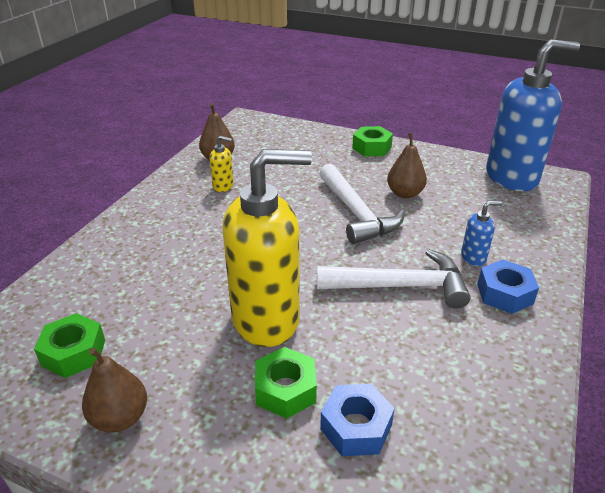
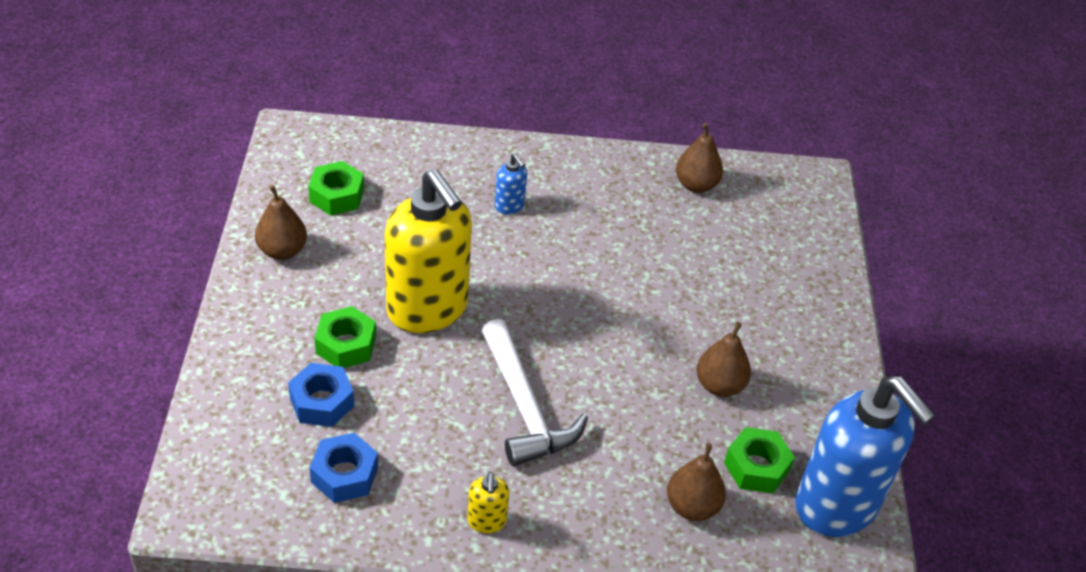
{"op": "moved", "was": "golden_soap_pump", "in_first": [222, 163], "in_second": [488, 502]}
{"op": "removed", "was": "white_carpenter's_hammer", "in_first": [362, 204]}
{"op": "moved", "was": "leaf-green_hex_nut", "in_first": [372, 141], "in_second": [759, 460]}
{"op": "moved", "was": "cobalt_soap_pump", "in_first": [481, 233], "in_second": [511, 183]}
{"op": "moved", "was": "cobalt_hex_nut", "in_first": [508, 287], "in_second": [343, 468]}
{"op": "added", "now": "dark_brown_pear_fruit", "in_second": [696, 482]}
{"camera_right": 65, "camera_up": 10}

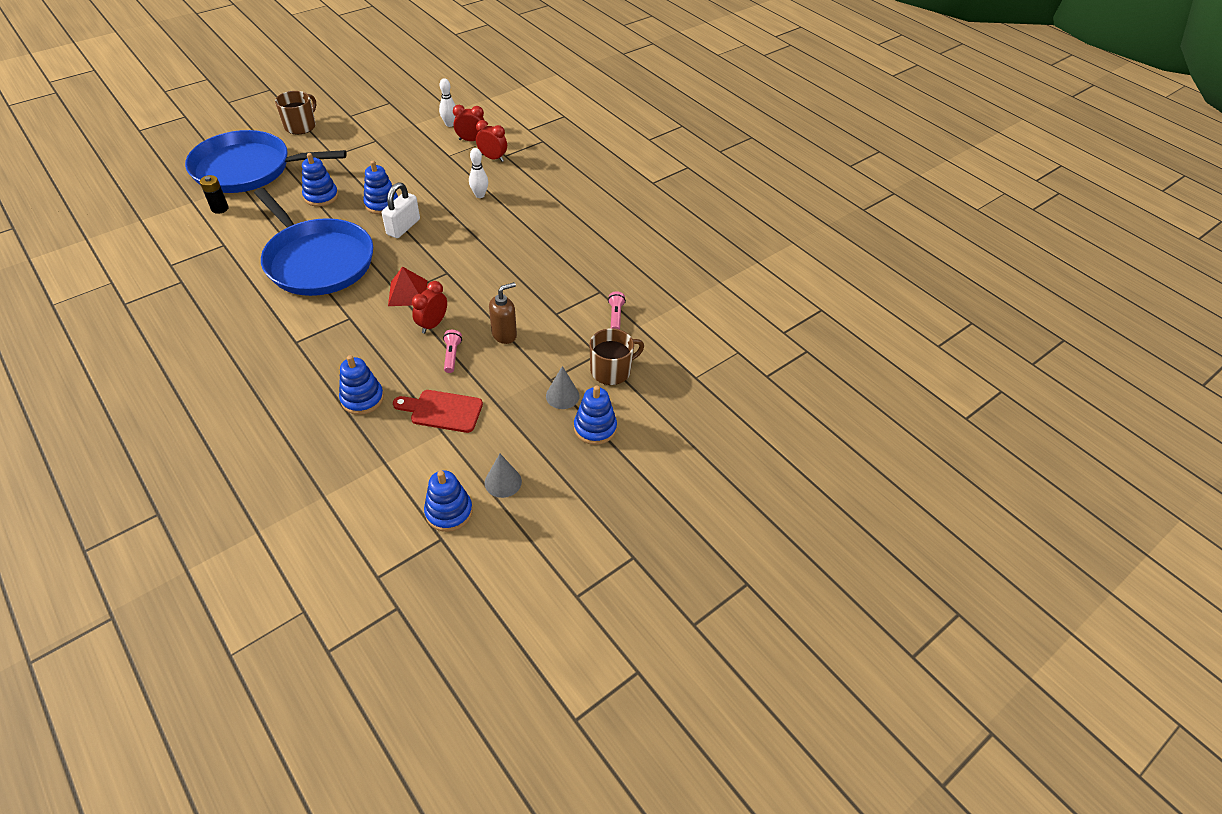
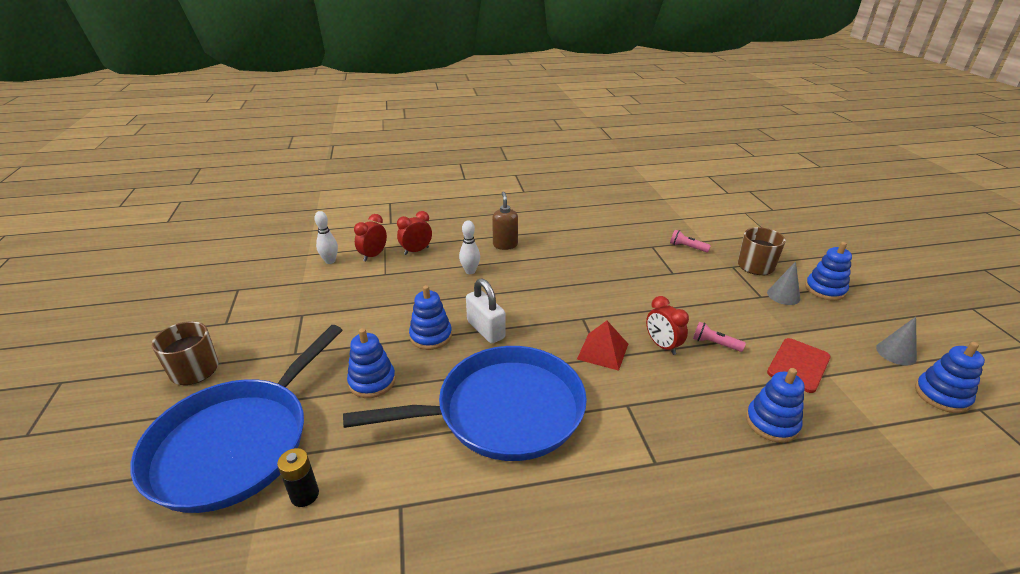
{"op": "moved", "was": "dark_brown_soap_pump", "in_first": [503, 313], "in_second": [505, 220]}
{"camera_right": -60, "camera_up": -15}

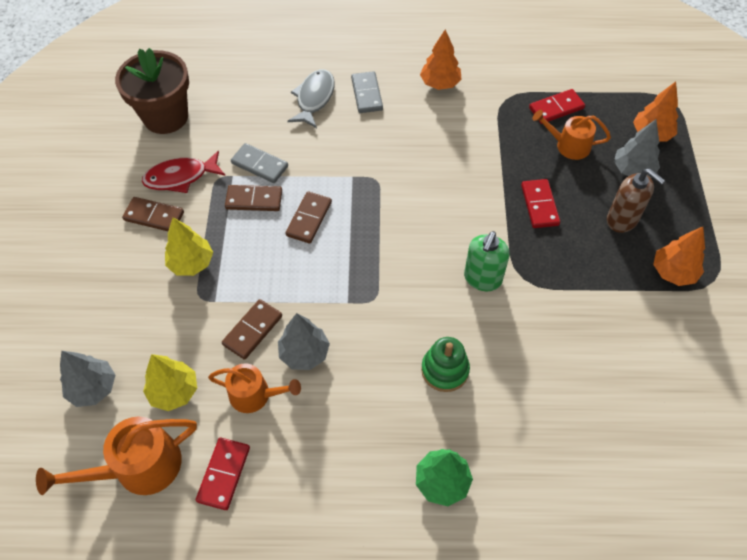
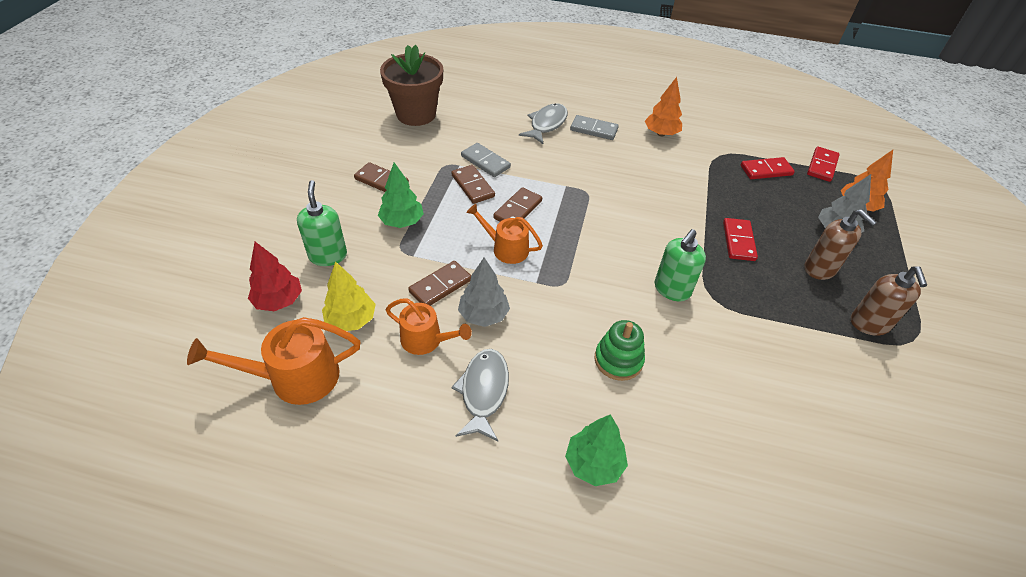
{"op": "recoloured", "was": "ash-grey_fir_tree", "now": "crimson_fir_tree", "in_first": [87, 379], "in_second": [275, 276]}
{"op": "removed", "was": "crimson_fish", "in_first": [183, 172]}
{"op": "recoloured", "was": "golden_fir_tree", "now": "leaf-green_fir_tree", "in_first": [189, 246], "in_second": [401, 195]}
{"op": "moved", "was": "crimson_domino_piece", "in_first": [223, 474], "in_second": [823, 164]}
{"op": "turned", "was": "dark_brown_domino_piece", "in_first": [253, 198], "in_second": [473, 184], "clockwise": 45}
{"op": "turned", "was": "ash-grey_domino_piece", "in_first": [367, 92], "in_second": [594, 127], "clockwise": -75}
{"op": "moved", "was": "orange-coloured_sprinkling_can", "in_first": [571, 135], "in_second": [504, 234]}
{"op": "replaced", "was": "orange-coloured_fir_tree", "now": "dark_brown_soap_pump", "in_first": [679, 256], "in_second": [888, 301]}
{"op": "added", "now": "leaf-green_soap_pump", "in_second": [322, 223]}
{"op": "added", "now": "ash-grey_fish", "in_second": [480, 395]}
{"camera_right": 10, "camera_up": -10}

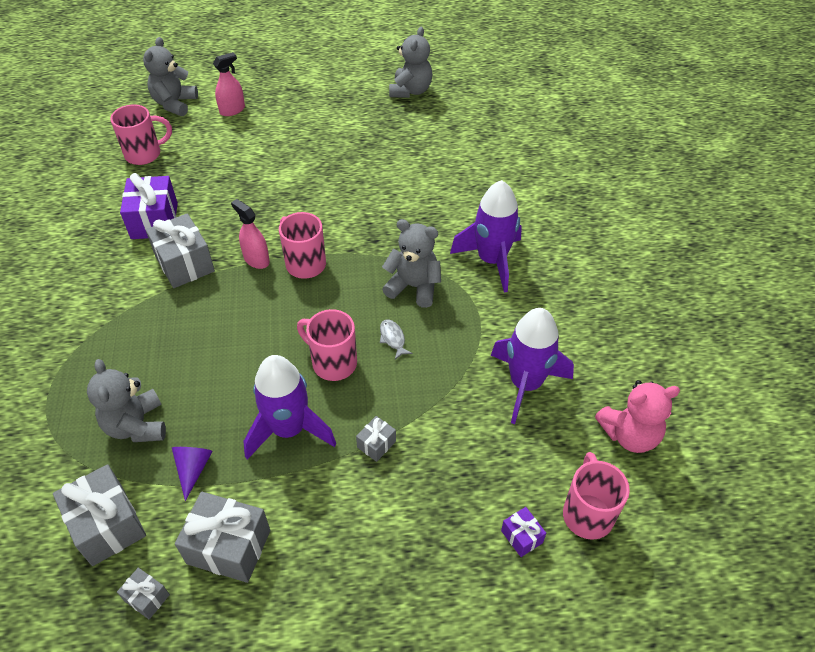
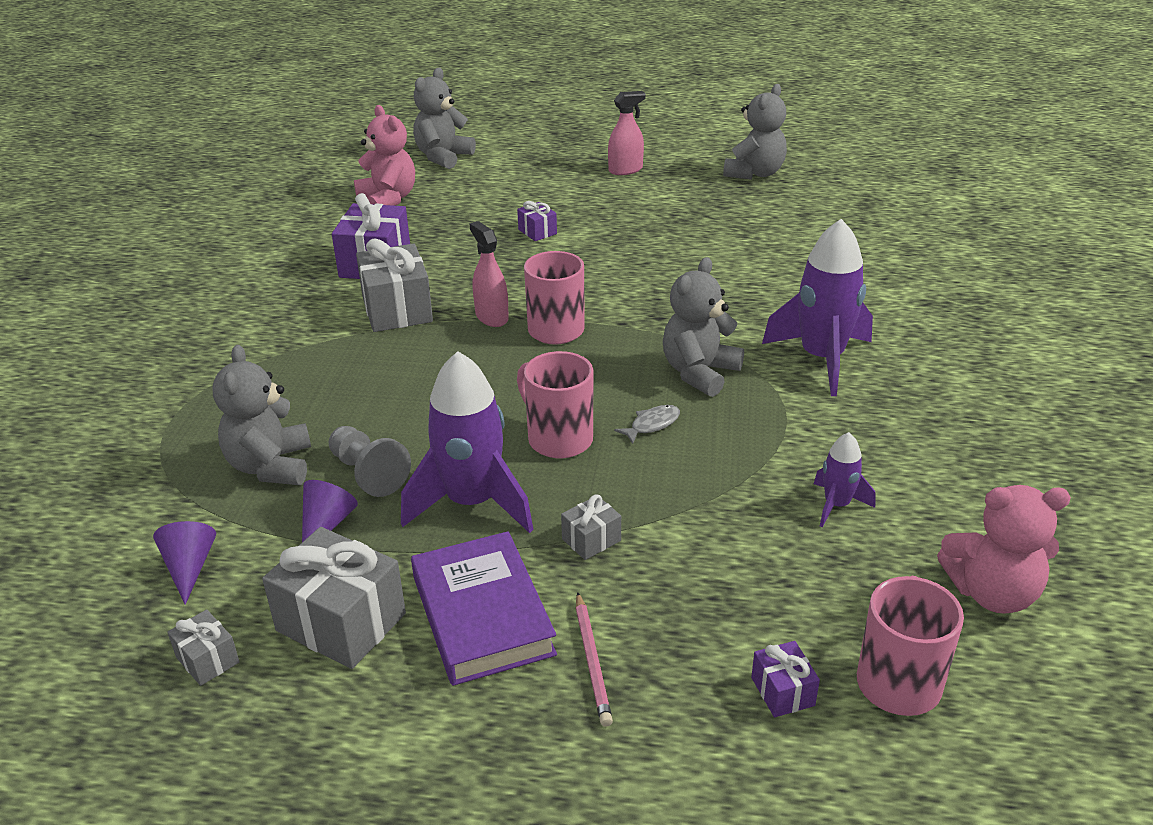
{"op": "replaced", "was": "ash-grey_present", "now": "royal_purple_cone", "in_first": [99, 515], "in_second": [184, 563]}
{"op": "replaced", "was": "rose-pink_mug", "now": "rose-pink_teddy", "in_first": [141, 134], "in_second": [384, 155]}
{"op": "moved", "was": "rose-pink_spray_cleaner", "in_first": [229, 84], "in_second": [627, 133]}
{"op": "turned", "was": "ash-grey_fish", "in_first": [396, 339], "in_second": [647, 424], "clockwise": 60}
{"op": "turned", "was": "ash-grey_teddy", "in_first": [411, 263], "in_second": [703, 327], "clockwise": -90}
{"op": "resized", "was": "royal_purple_spaceship", "in_first": [532, 366], "in_second": [844, 479], "ratio": 0.5}
{"op": "added", "now": "ash-grey_game_pawn", "in_second": [370, 461]}
{"op": "added", "now": "royal_purple_hardback", "in_second": [484, 608]}
{"op": "added", "now": "royal_purple_present", "in_second": [537, 221]}
{"op": "added", "now": "rose-pink_wooden_pencil", "in_second": [594, 659]}
{"camera_right": 15, "camera_up": -15}

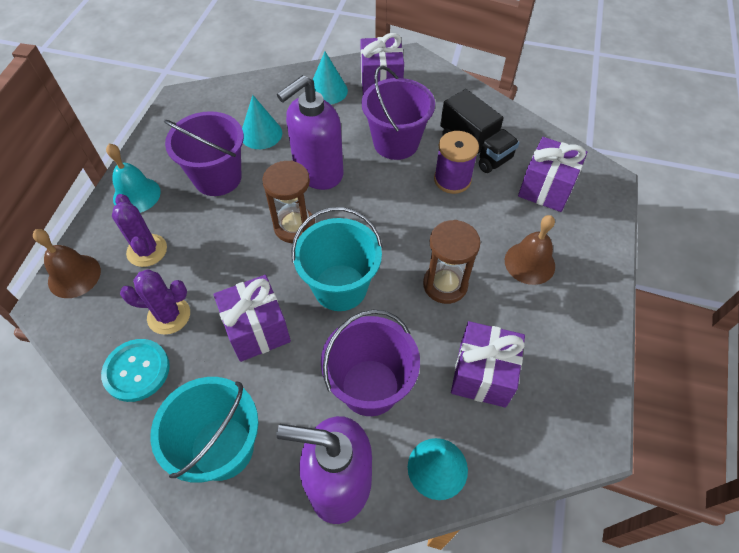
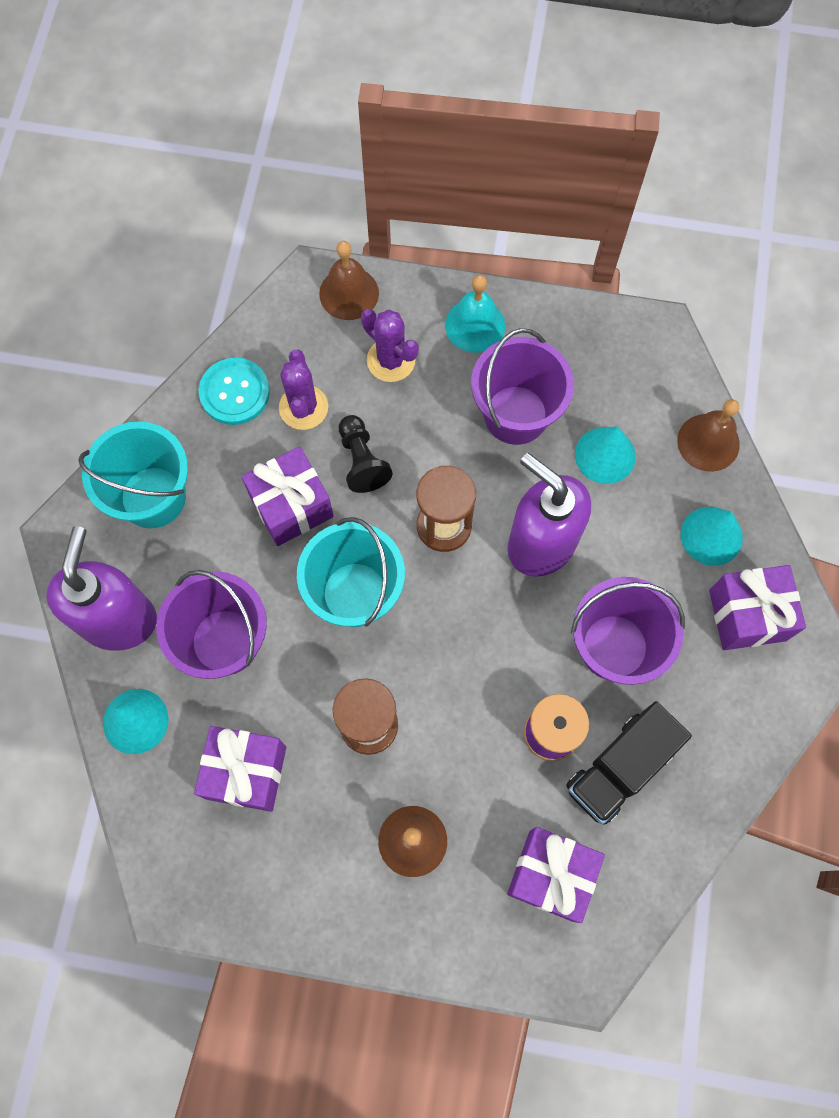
{"op": "turned", "was": "royal_purple_cactus", "in_first": [139, 230], "in_second": [390, 345], "clockwise": 75}
{"op": "added", "now": "black_game_pawn", "in_second": [366, 454]}
{"op": "added", "now": "dark_brown_hand_bell", "in_second": [708, 435]}
{"camera_right": 85, "camera_up": 15}

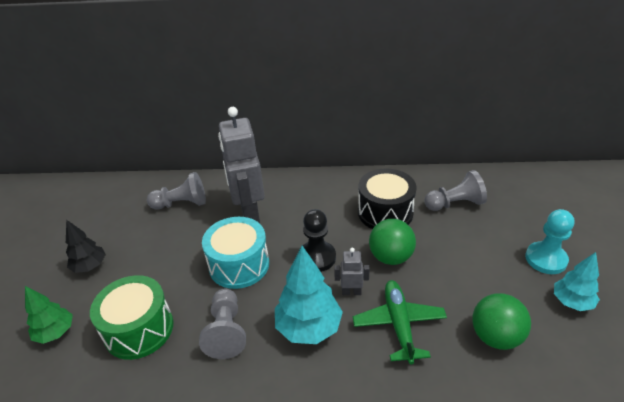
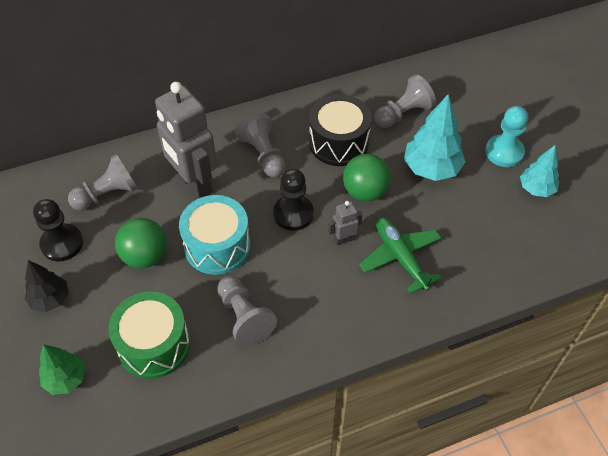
{"op": "moved", "was": "aqua_fir_tree", "in_first": [309, 295], "in_second": [434, 137]}
{"op": "moved", "was": "leaf-green_play_ball", "in_first": [502, 321], "in_second": [141, 243]}
{"op": "added", "now": "black_game_pawn", "in_second": [58, 230]}
{"op": "added", "now": "ash-grey_game_pawn", "in_second": [260, 145]}
{"camera_right": -25, "camera_up": 15}

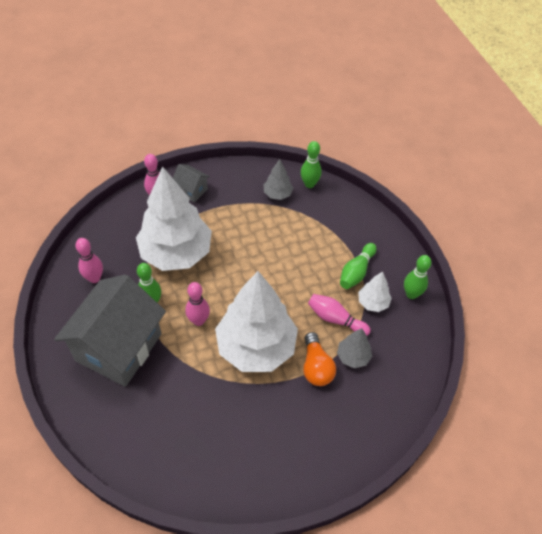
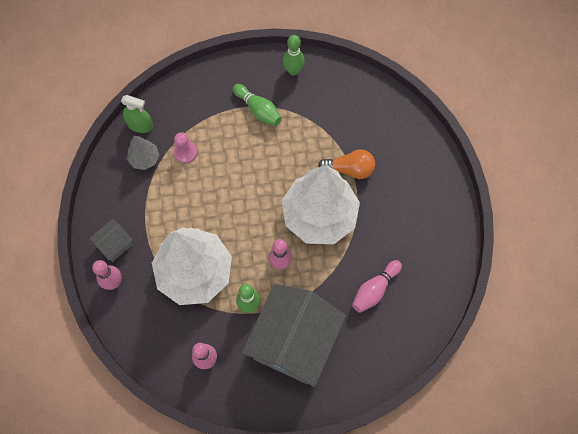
{"op": "turned", "was": "ash-grey_toy_house", "in_first": [110, 330], "in_second": [294, 335], "clockwise": 75}
{"op": "replaced", "was": "leaf-green_bowling_pin", "now": "leaf-green_spray_cleaner", "in_first": [311, 164], "in_second": [137, 114]}
{"op": "moved", "was": "rose-pink_bowling_pin", "in_first": [339, 315], "in_second": [377, 286]}
{"op": "removed", "was": "ash-grey_fir_tree", "in_first": [354, 348]}
{"op": "removed", "was": "white_fir_tree", "in_first": [375, 291]}
{"op": "added", "now": "rose-pink_game_pawn", "in_second": [185, 148]}
{"camera_right": -75, "camera_up": 15}

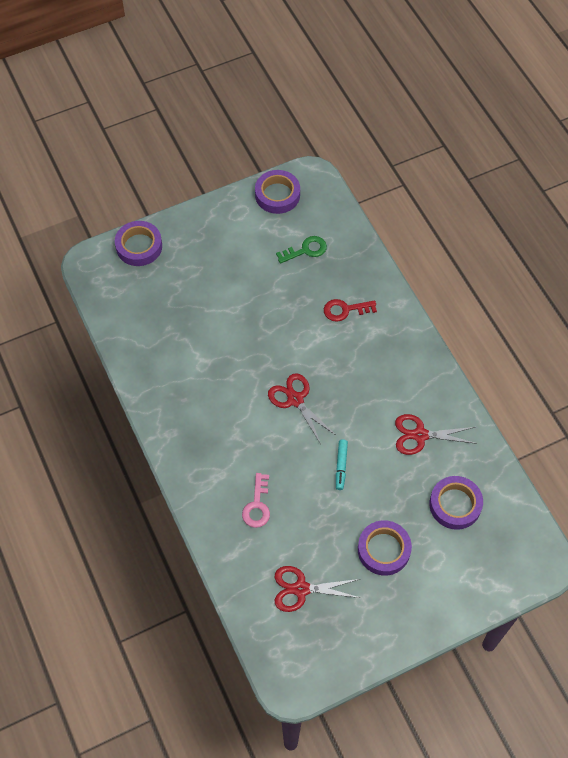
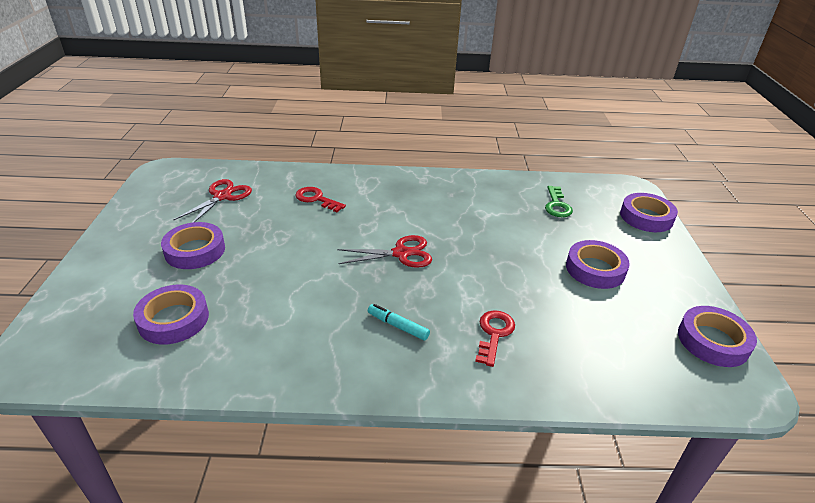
{"op": "recoloured", "was": "rose-pink_door_key", "now": "crimson_door_key", "in_first": [256, 500], "in_second": [320, 199]}
{"op": "moved", "was": "leaf-green_door_key", "in_first": [301, 250], "in_second": [559, 201]}
{"op": "moved", "was": "aqua_felt_pen", "in_first": [342, 464], "in_second": [399, 322]}
{"op": "removed", "was": "crimson_shears", "in_first": [436, 434]}
{"op": "added", "now": "royal_purple_roll_of_tape", "in_second": [598, 264]}
{"camera_right": 115, "camera_up": -25}

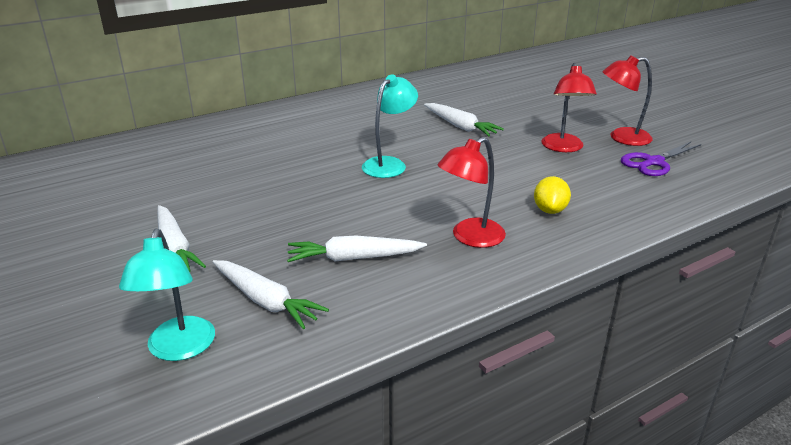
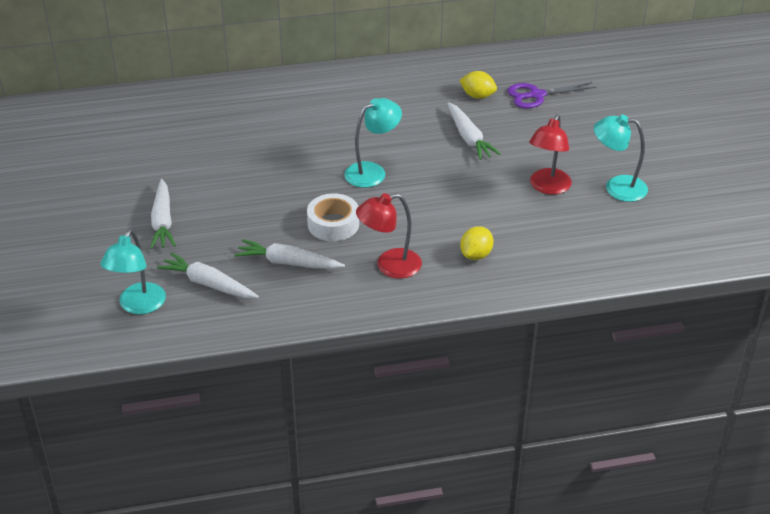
{"op": "turned", "was": "white_toy_carrot", "in_first": [271, 294], "in_second": [208, 275], "clockwise": 150}
{"op": "recoloured", "was": "crimson_desk_lamp", "now": "aqua_desk_lamp", "in_first": [627, 100], "in_second": [621, 158]}
{"op": "moved", "was": "royal_purple_shears", "in_first": [661, 159], "in_second": [551, 95]}
{"op": "added", "now": "white_roll_of_tape", "in_second": [333, 217]}
{"op": "added", "now": "golden_citrus_fruit", "in_second": [478, 85]}
{"camera_right": 20, "camera_up": 10}

